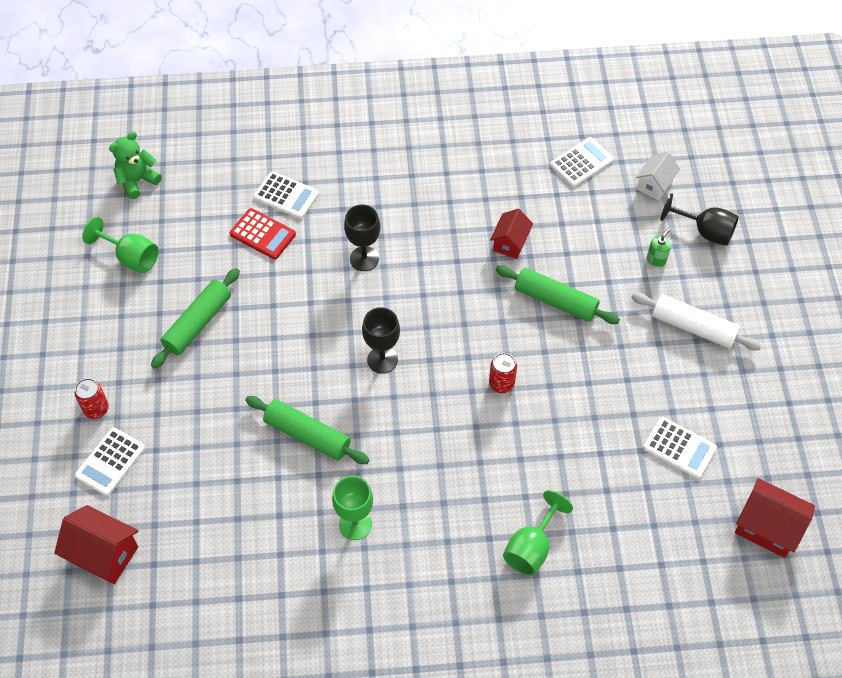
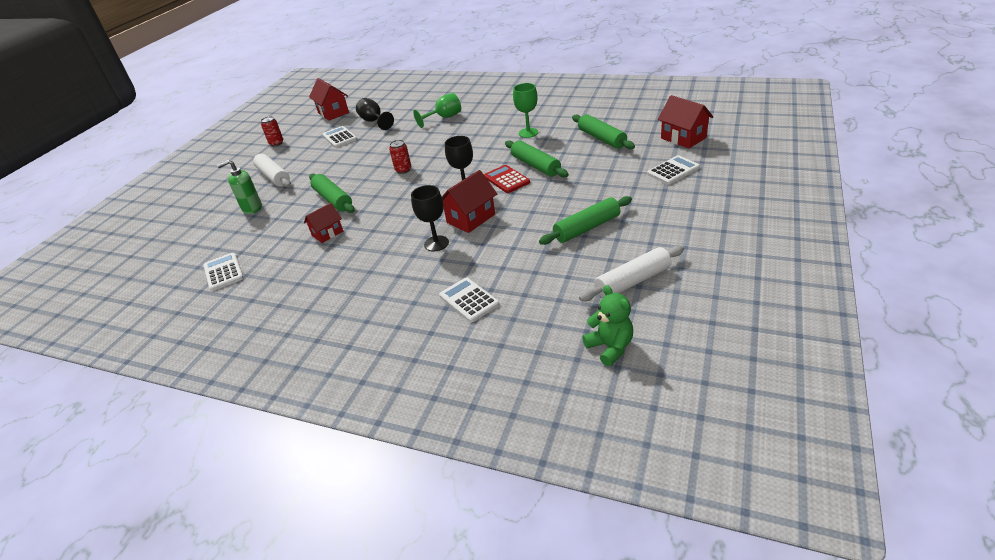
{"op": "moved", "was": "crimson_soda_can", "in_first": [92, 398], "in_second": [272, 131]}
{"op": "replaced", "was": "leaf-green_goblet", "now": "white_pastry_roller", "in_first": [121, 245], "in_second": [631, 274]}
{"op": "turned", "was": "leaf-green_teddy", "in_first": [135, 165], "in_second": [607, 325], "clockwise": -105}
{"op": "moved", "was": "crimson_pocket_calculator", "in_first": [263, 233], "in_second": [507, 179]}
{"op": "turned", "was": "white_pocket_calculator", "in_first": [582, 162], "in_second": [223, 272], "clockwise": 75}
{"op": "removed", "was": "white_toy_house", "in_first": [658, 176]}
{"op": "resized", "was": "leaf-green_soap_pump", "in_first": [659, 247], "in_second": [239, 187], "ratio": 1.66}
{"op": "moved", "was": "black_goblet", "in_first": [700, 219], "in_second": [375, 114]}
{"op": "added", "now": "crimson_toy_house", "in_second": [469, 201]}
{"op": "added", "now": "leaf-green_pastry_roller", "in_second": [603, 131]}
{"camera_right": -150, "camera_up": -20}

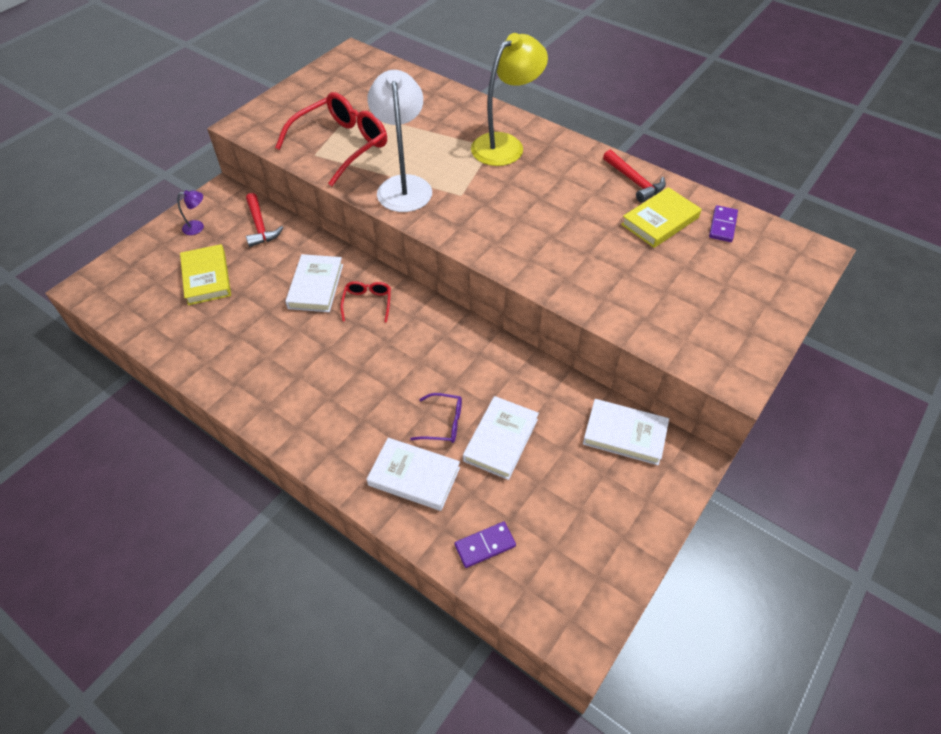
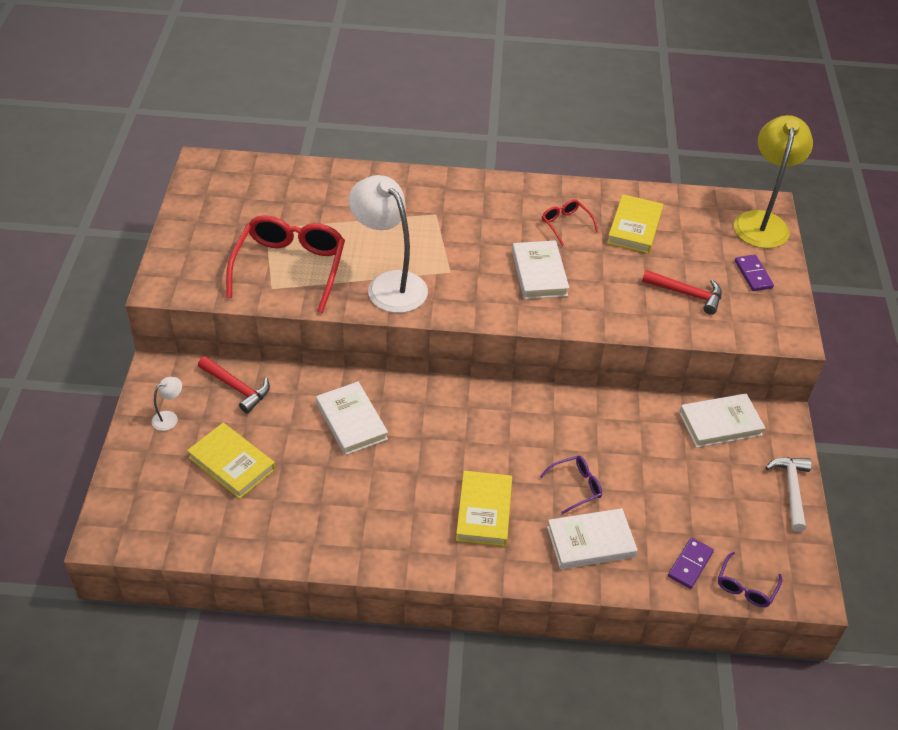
{"op": "recoloured", "was": "royal_purple_desk_lamp", "now": "white_desk_lamp", "in_first": [190, 212], "in_second": [167, 404]}
{"op": "moved", "was": "crimson_spectacles", "in_first": [366, 302], "in_second": [570, 222]}
{"op": "moved", "was": "white_hardback", "in_first": [501, 438], "in_second": [540, 269]}
{"op": "moved", "was": "golden_desk_lamp", "in_first": [509, 99], "in_second": [773, 181]}
{"op": "moved", "was": "crimson_carpenter's_hammer", "in_first": [634, 176], "in_second": [682, 292]}
{"op": "moved", "was": "royal_purple_domino_piece", "in_first": [723, 223], "in_second": [754, 272]}
{"op": "added", "now": "golden_hardback", "in_second": [484, 508]}
{"op": "added", "now": "royal_purple_spectacles", "in_second": [750, 579]}
{"op": "added", "now": "white_carpenter's_hammer", "in_second": [788, 494]}
{"camera_right": -35, "camera_up": -5}

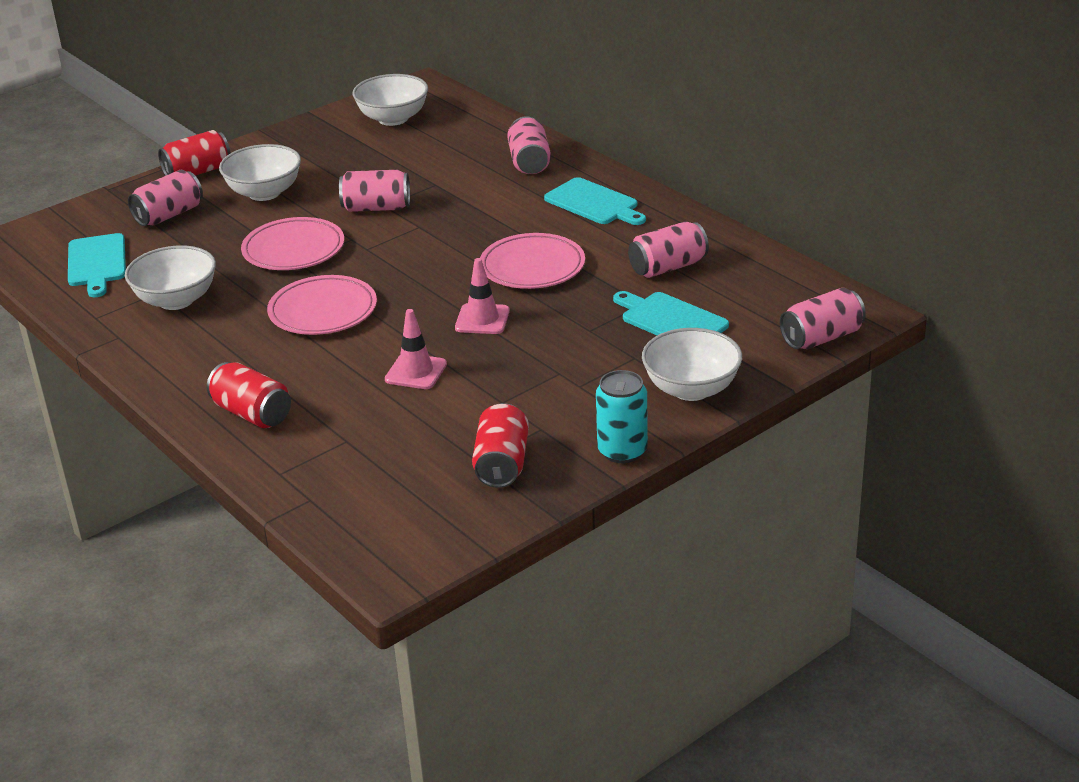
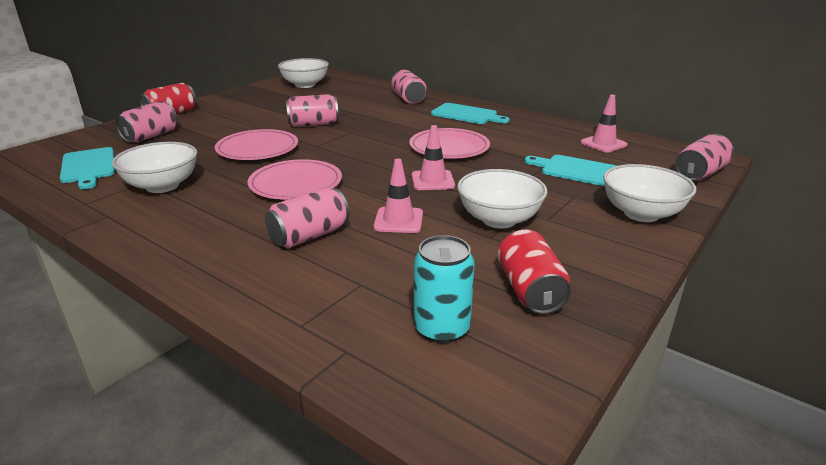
{"op": "removed", "was": "crimson_soda_can", "in_first": [249, 395]}
{"op": "moved", "was": "white_serving_bowl", "in_first": [260, 172], "in_second": [502, 198]}
{"op": "moved", "was": "aqua_soda_can", "in_first": [622, 416], "in_second": [444, 289]}
{"op": "moved", "was": "rose-pink_soda_can", "in_first": [668, 250], "in_second": [307, 218]}
{"op": "added", "now": "rose-pink_safety_cone", "in_second": [604, 124]}
{"camera_right": -15, "camera_up": -5}

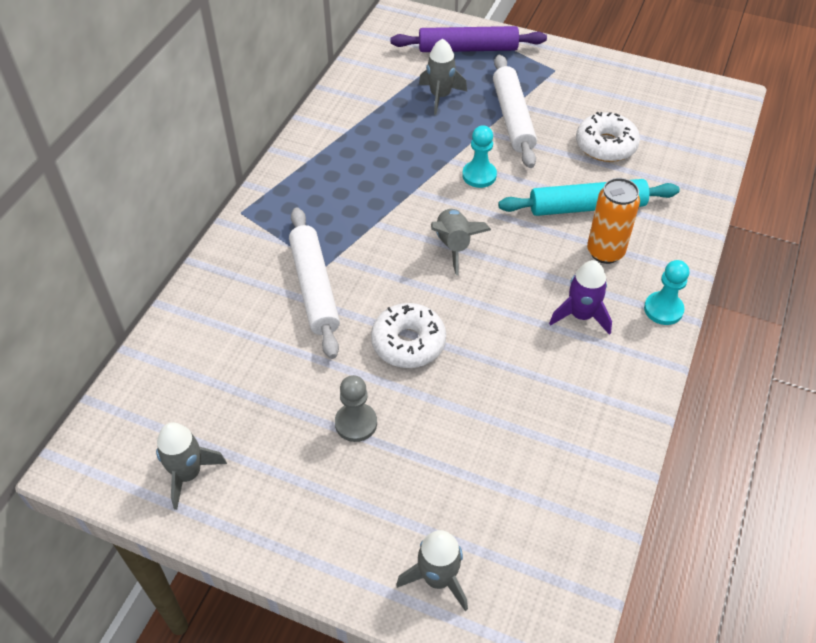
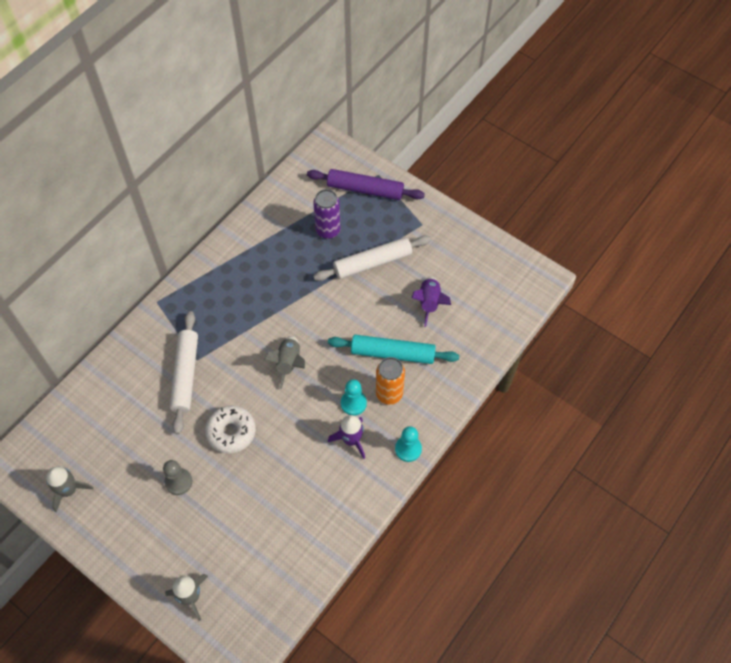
{"op": "replaced", "was": "ash-grey_spaceship", "now": "royal_purple_soda_can", "in_first": [443, 76], "in_second": [327, 214]}
{"op": "moved", "was": "aqua_game_pawn", "in_first": [479, 156], "in_second": [354, 397]}
{"op": "turned", "was": "white_pastry_roller", "in_first": [515, 111], "in_second": [372, 258], "clockwise": 60}
{"op": "replaced", "was": "white_doughnut", "now": "royal_purple_spaceship", "in_first": [608, 137], "in_second": [431, 302]}
{"camera_right": 15, "camera_up": 10}

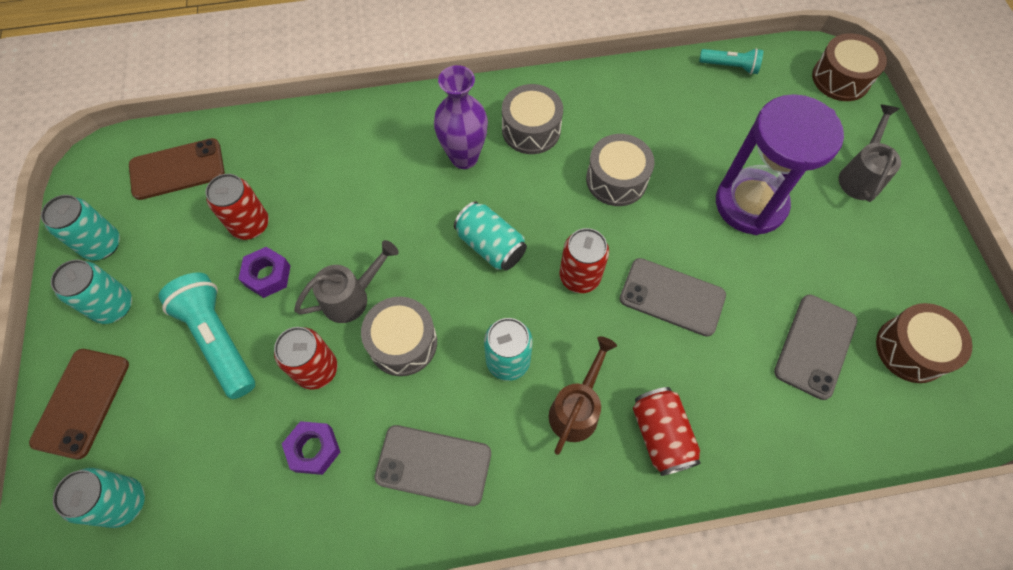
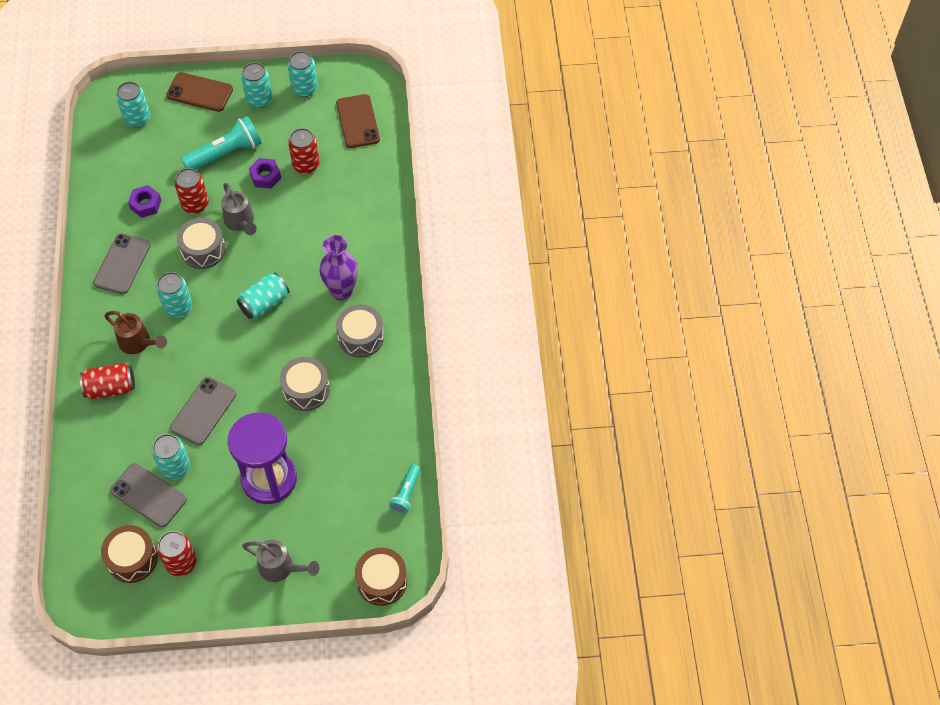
{"op": "moved", "was": "crimson_soda_can", "in_first": [584, 260], "in_second": [177, 553]}
{"op": "added", "now": "aqua_soda_can", "in_second": [171, 457]}
{"camera_right": 95, "camera_up": -5}

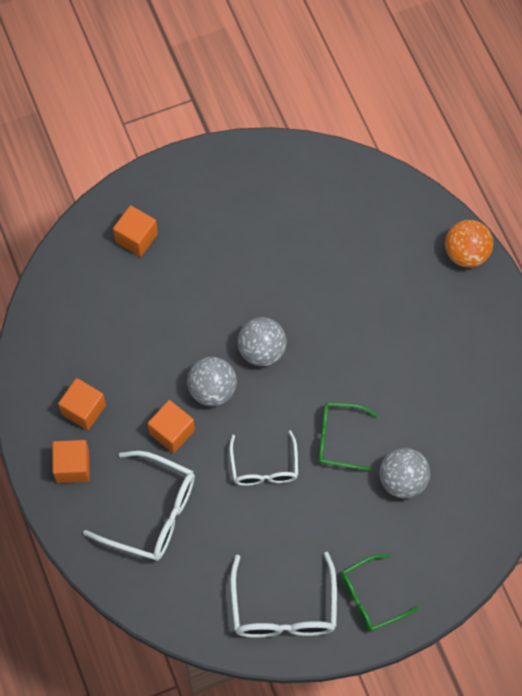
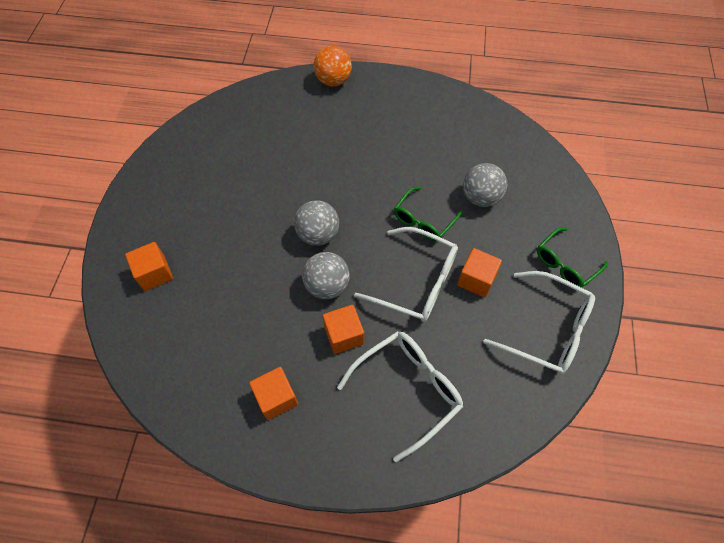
{"op": "moved", "was": "orange-coloured_block", "in_first": [71, 461], "in_second": [479, 272]}
{"op": "resized", "was": "white_spectacles", "in_first": [263, 458], "in_second": [406, 274], "ratio": 1.51}
{"op": "turned", "was": "leaf-green_spectacles", "in_first": [379, 592], "in_second": [572, 257], "clockwise": 45}
{"camera_right": -60, "camera_up": -5}

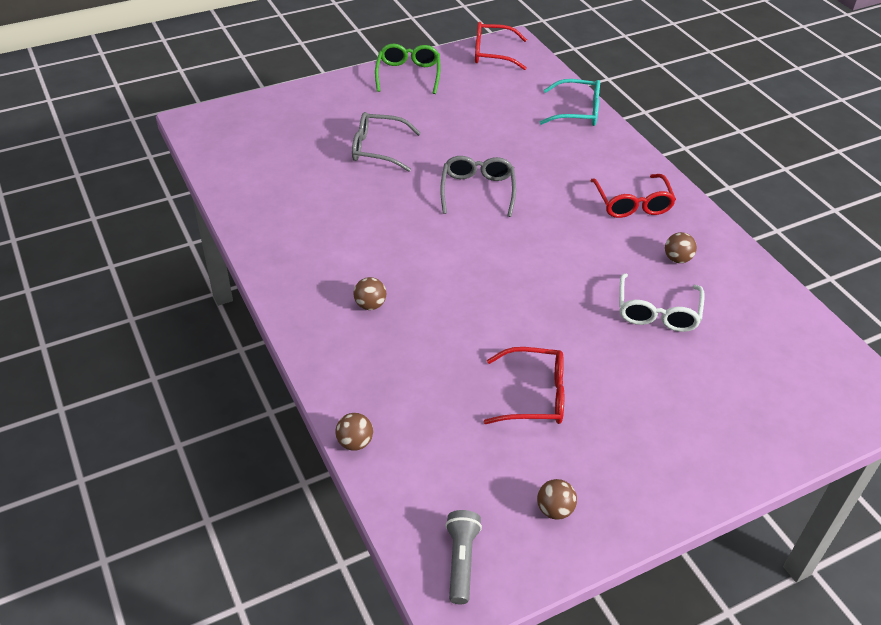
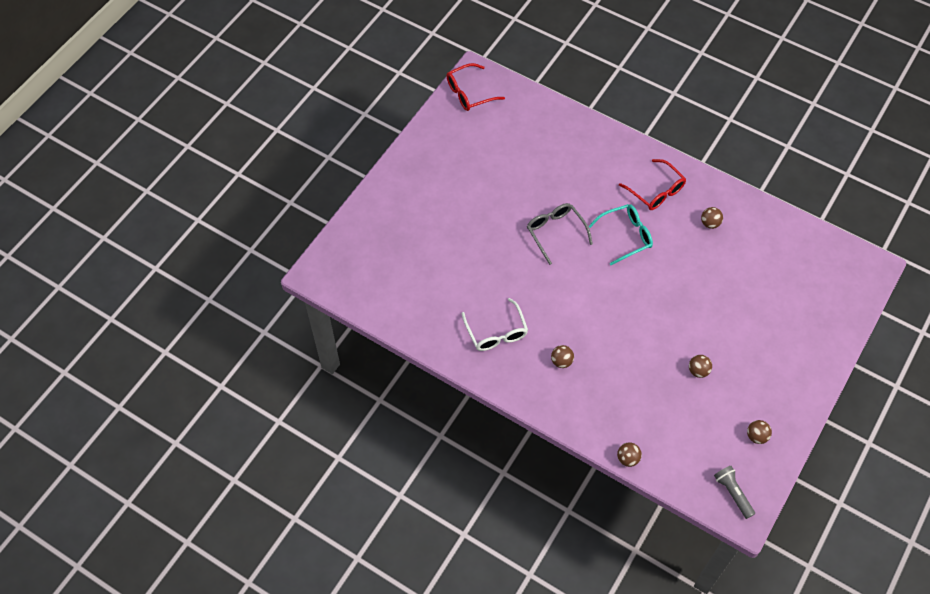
{"op": "removed", "was": "ash-grey_spectacles", "in_first": [386, 142]}
{"op": "removed", "was": "leaf-green_spectacles", "in_first": [407, 69]}
{"op": "replaced", "was": "crimson_spectacles", "now": "dark_brown_play_ball", "in_first": [524, 385], "in_second": [700, 366]}
{"op": "moved", "was": "aqua_spectacles", "in_first": [569, 102], "in_second": [621, 234]}
{"op": "moved", "was": "white_spectacles", "in_first": [662, 302], "in_second": [495, 324]}
{"camera_right": -30, "camera_up": 15}

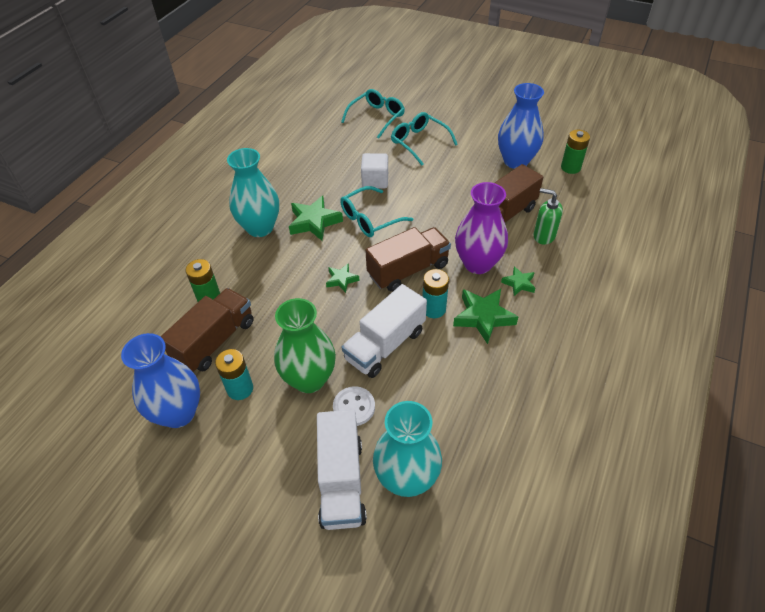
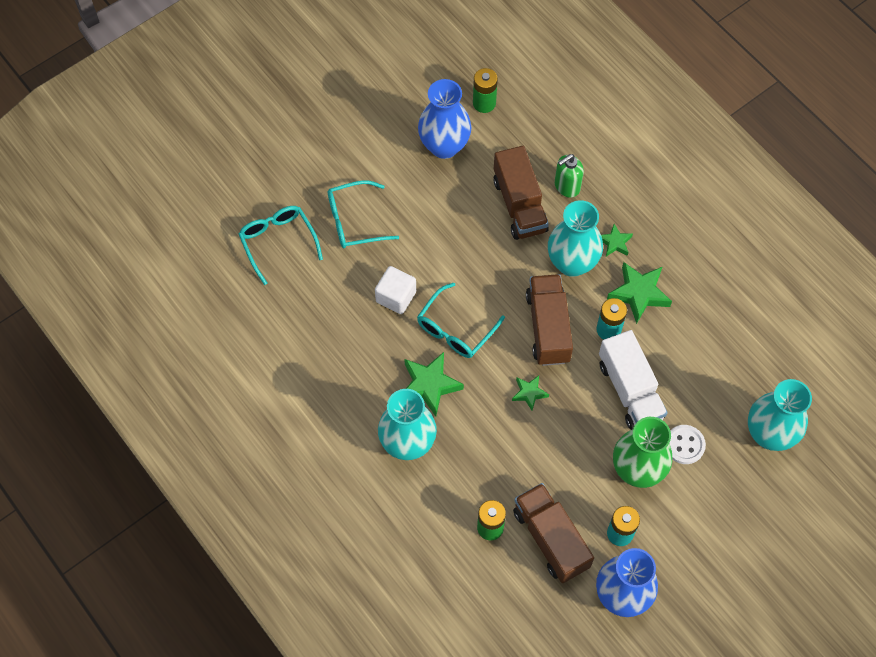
{"op": "removed", "was": "white_truck", "in_first": [342, 470]}
{"op": "turned", "was": "aqua_spectacles", "in_first": [376, 211], "in_second": [461, 320], "clockwise": 45}
{"op": "recoloured", "was": "royal_purple_tall_vase", "now": "aqua_tall_vase", "in_first": [481, 228], "in_second": [575, 238]}
{"camera_right": -65, "camera_up": 15}

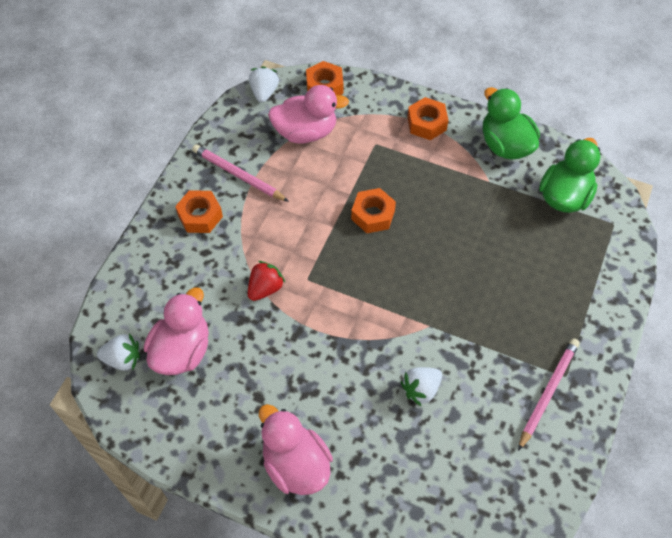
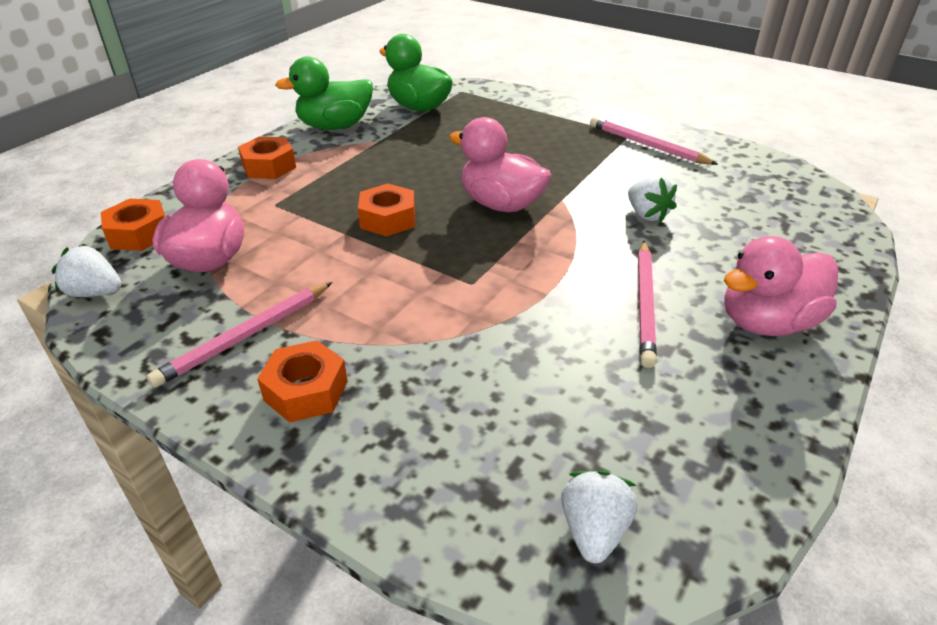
{"op": "moved", "was": "rose-pink_toy_duck", "in_first": [176, 331], "in_second": [500, 164]}
{"op": "removed", "was": "crimson_strawberry", "in_first": [266, 281]}
{"op": "added", "now": "rose-pink_wooden_pencil", "in_second": [647, 304]}
{"camera_right": -80, "camera_up": -20}

